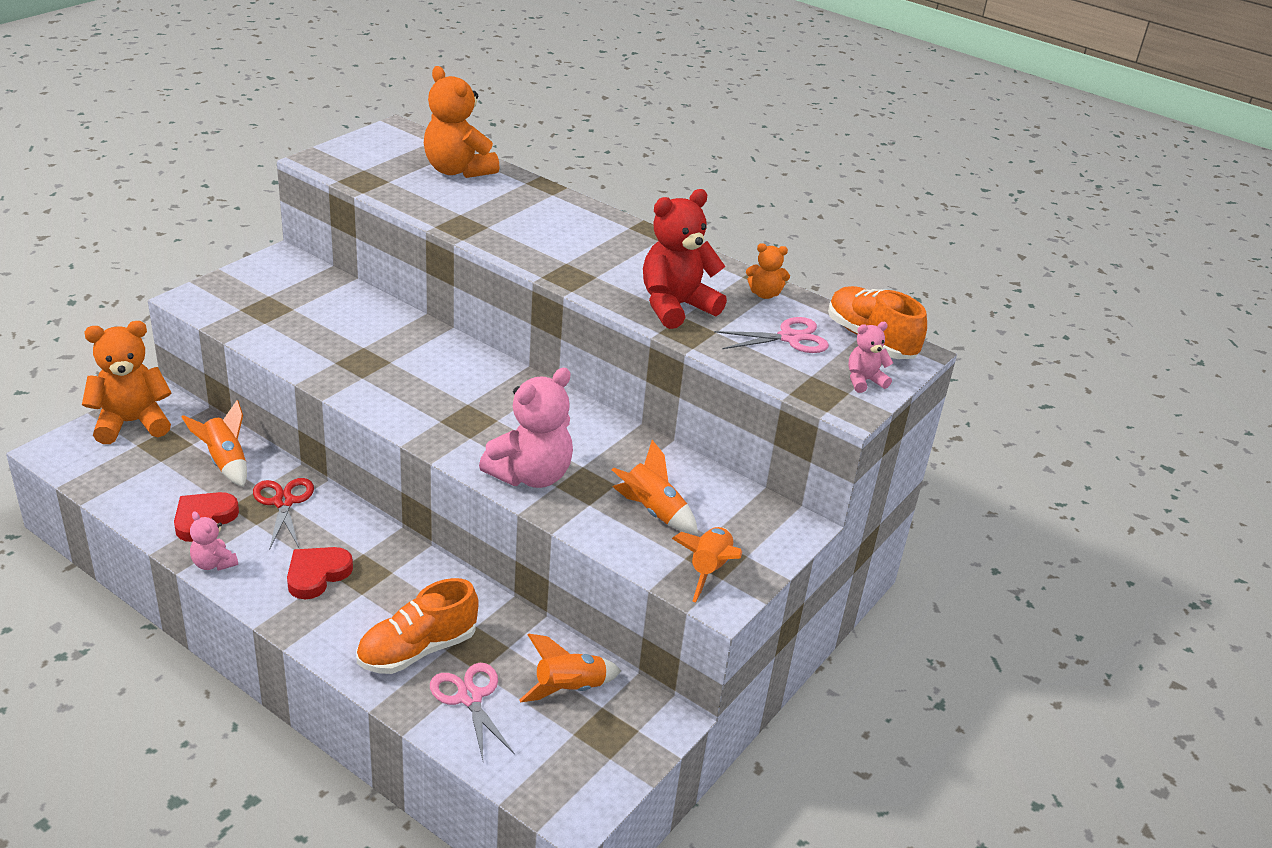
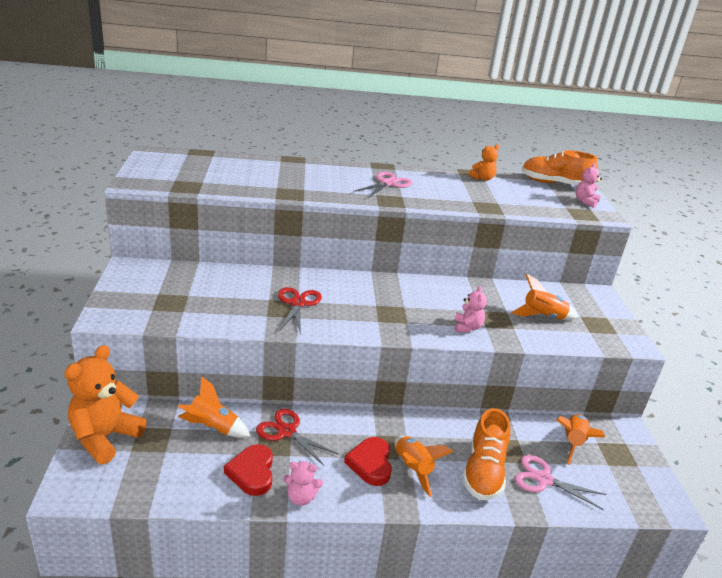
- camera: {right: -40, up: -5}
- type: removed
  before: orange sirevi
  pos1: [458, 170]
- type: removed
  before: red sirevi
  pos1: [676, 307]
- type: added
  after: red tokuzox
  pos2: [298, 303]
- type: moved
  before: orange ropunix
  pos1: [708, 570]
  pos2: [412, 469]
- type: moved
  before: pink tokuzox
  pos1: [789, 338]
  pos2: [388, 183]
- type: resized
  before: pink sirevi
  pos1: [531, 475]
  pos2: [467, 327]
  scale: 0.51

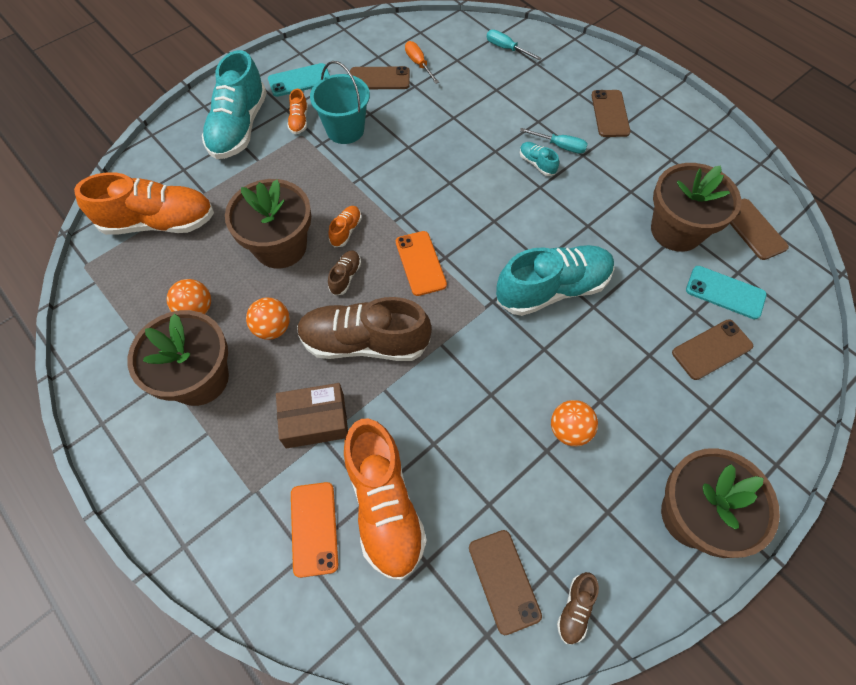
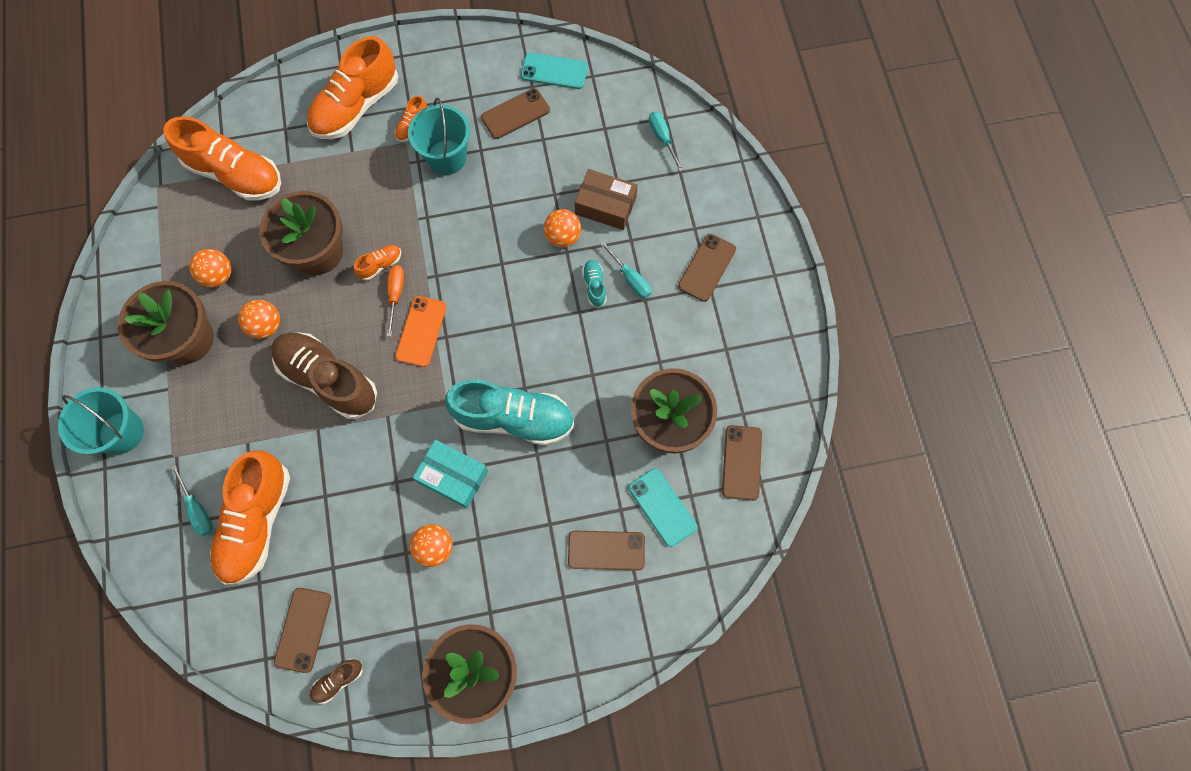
- camera: {right: 30, up: 10}
- type: removed
  before: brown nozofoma
  pos1: [345, 277]
- type: added
  after: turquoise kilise
  pos2: [121, 432]
- type: added
  after: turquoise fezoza
  pos2: [453, 476]
- type: added
  after: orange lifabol
  pos2: [563, 237]
- type: moved
  before: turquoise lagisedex
  pos1: [300, 80]
  pos2: [554, 71]
- type: moved
  before: brown fezoza
  pos1: [315, 420]
  pos2: [605, 205]
- type: moved
  before: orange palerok
  pos1: [418, 64]
  pos2: [396, 295]
- type: replaced
  before: orange lagisedex
  after: turquoise palerok
  pos1: [314, 528]
  pos2: [198, 509]
- type: recoloured
  before: turquoise nozofoma
  after: orange nozofoma
  pos1: [239, 127]
  pos2: [356, 106]
- type: turned
  before: brown lagisedex
  pos1: [379, 79]
  pos2: [515, 114]
  turn: -60

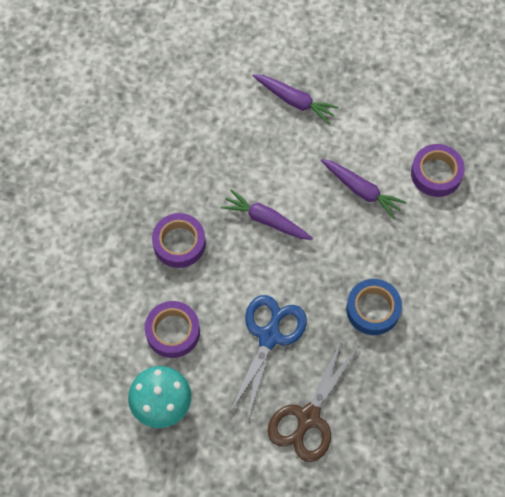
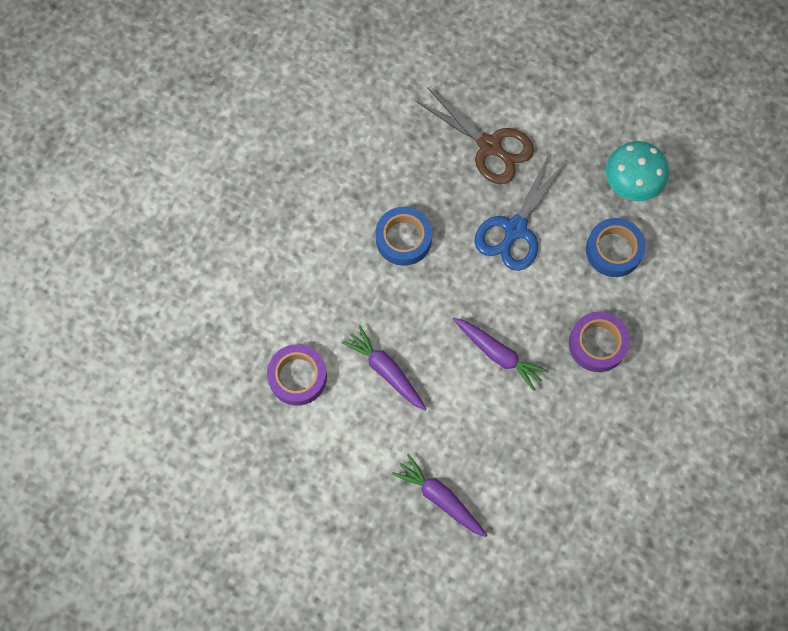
- camera: {right: -170, up: 5}
- type: recoloured
  before: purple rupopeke
  after: blue rupopeke
  pos1: [173, 331]
  pos2: [613, 250]
- type: turned
  before: brown tokuzox
  pos1: [308, 418]
  pos2: [490, 146]
  turn: 90

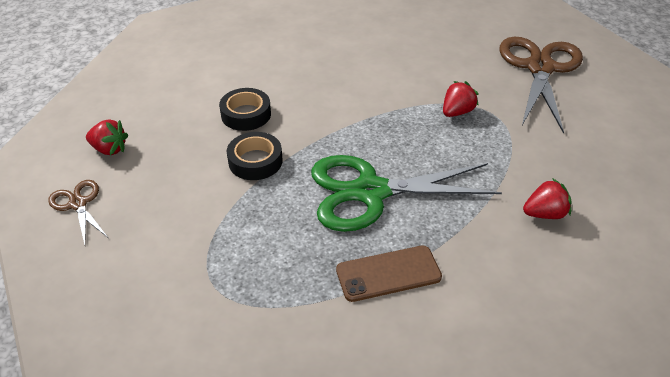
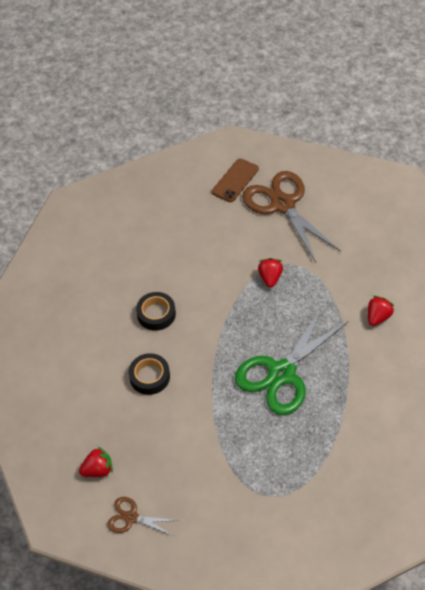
- camera: {right: -40, up: 10}
- type: moved
  before: black rupopeke
  pos1: [255, 161]
  pos2: [156, 314]
- type: moved
  before: brown lagisedex
  pos1: [388, 273]
  pos2: [235, 180]

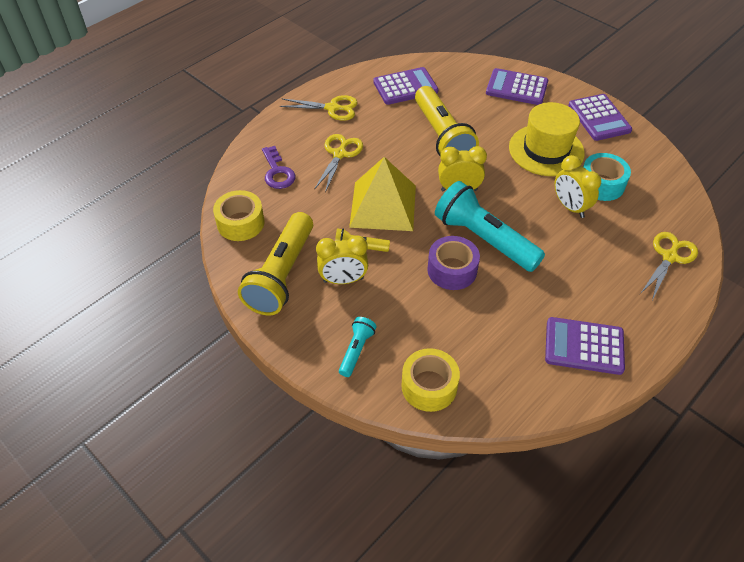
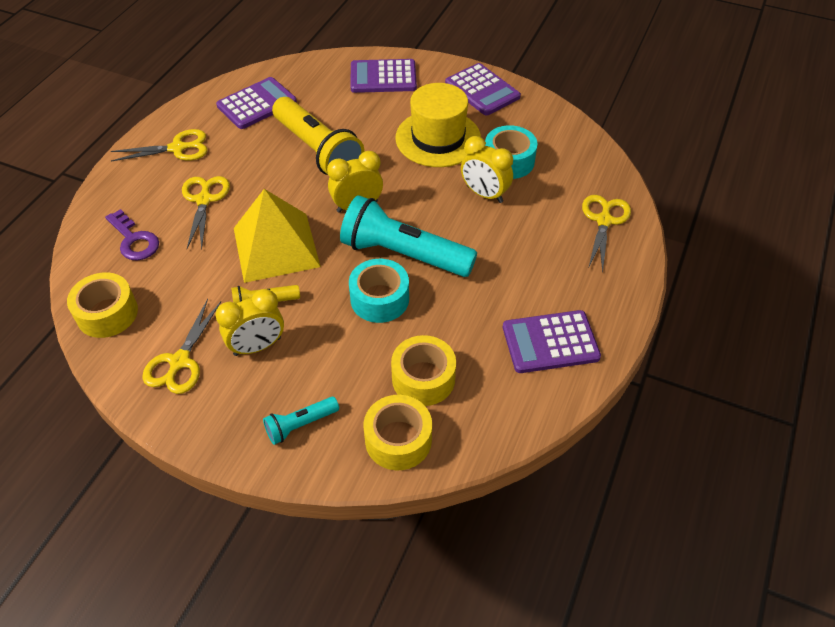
- camera: {right: -20, up: 0}
- type: added
  after: yellow rupopeke
  pos2: [423, 378]
- type: replaced
  before: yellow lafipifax
  after: yellow tokuzox
  pos1: [282, 275]
  pos2: [180, 361]
- type: recoloured
  before: purple rupopeke
  after: turquoise rupopeke
  pos1: [452, 270]
  pos2: [379, 299]
- type: turned
  before: turquoise lafipifax
  pos1: [356, 350]
  pos2: [300, 425]
  turn: -120

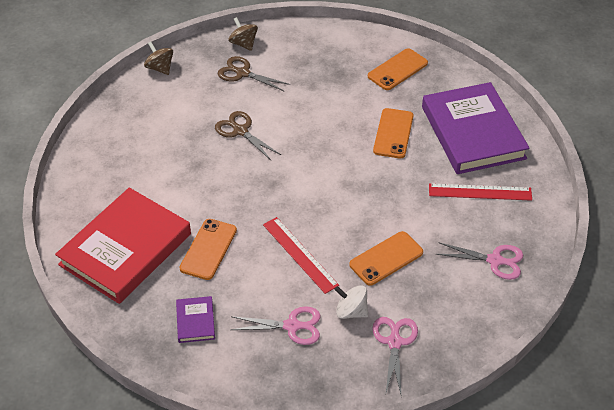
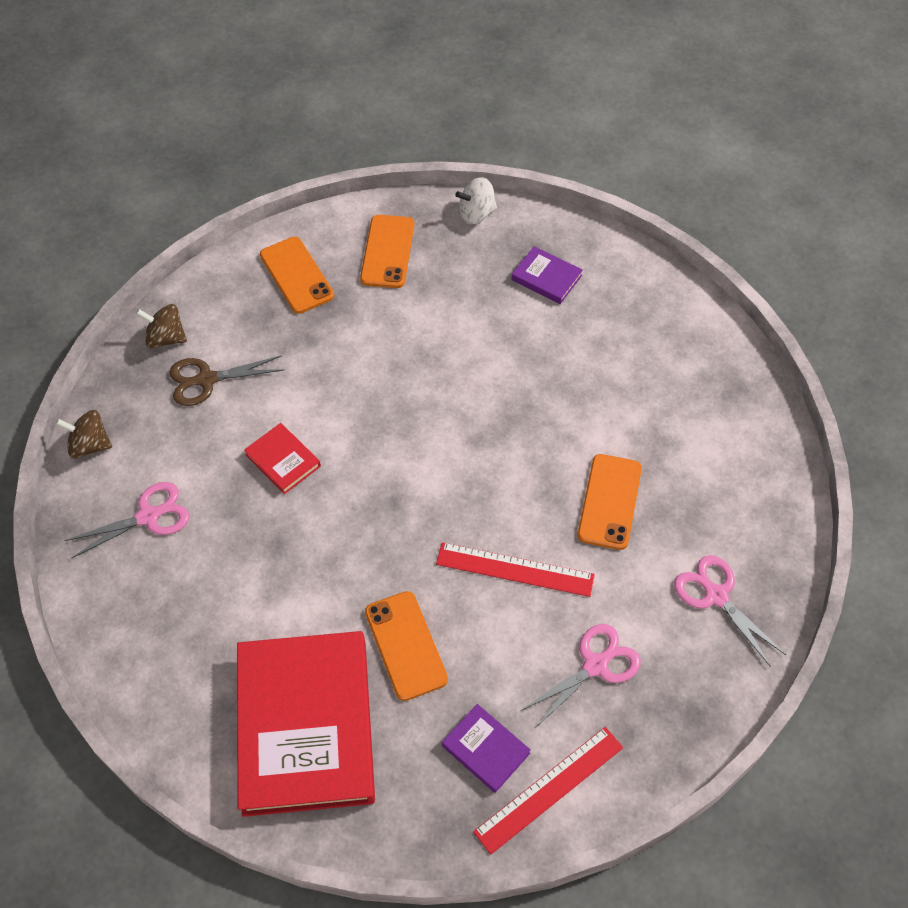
- camera: {right: -40, up: 10}
- type: moved
  before: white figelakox
  pos1: [351, 311]
  pos2: [476, 214]
- type: moved
  before: orange lagisedex
  pos1: [393, 133]
  pos2: [296, 275]
- type: moved
  before: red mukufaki
  pos1: [480, 192]
  pos2: [549, 789]
- type: moved
  before: pink tokuzox
  pos1: [495, 261]
  pos2: [149, 516]
- type: replaced
  before: brown tokuzox
  after: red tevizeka
  pos1: [240, 130]
  pos2: [283, 460]
- type: resized
  before: purple tevizeka
  pos1: [472, 133]
  pos2: [546, 278]
  scale: 0.42

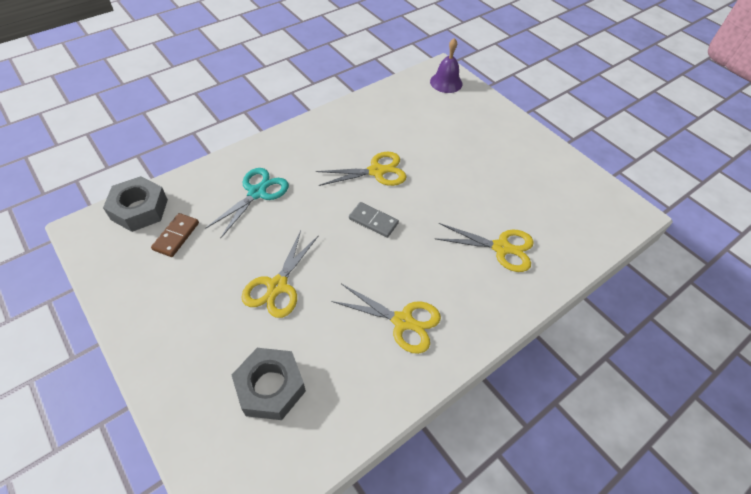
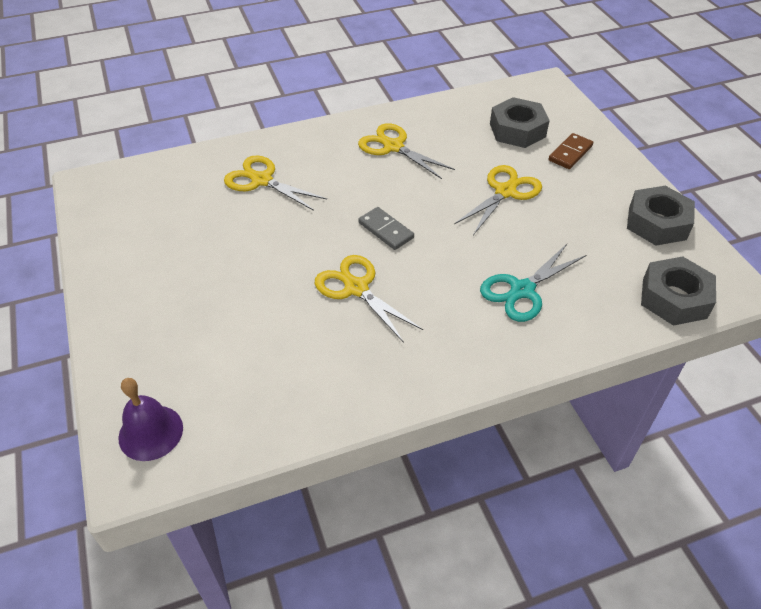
- camera: {right: -160, up: -5}
- type: added
  after: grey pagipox
  pos2: [657, 223]
- type: moved
  before: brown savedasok
  pos1: [176, 236]
  pos2: [570, 153]
- type: turned
  before: yellow tokuzox
  pos1: [376, 171]
  pos2: [356, 288]
  turn: 45

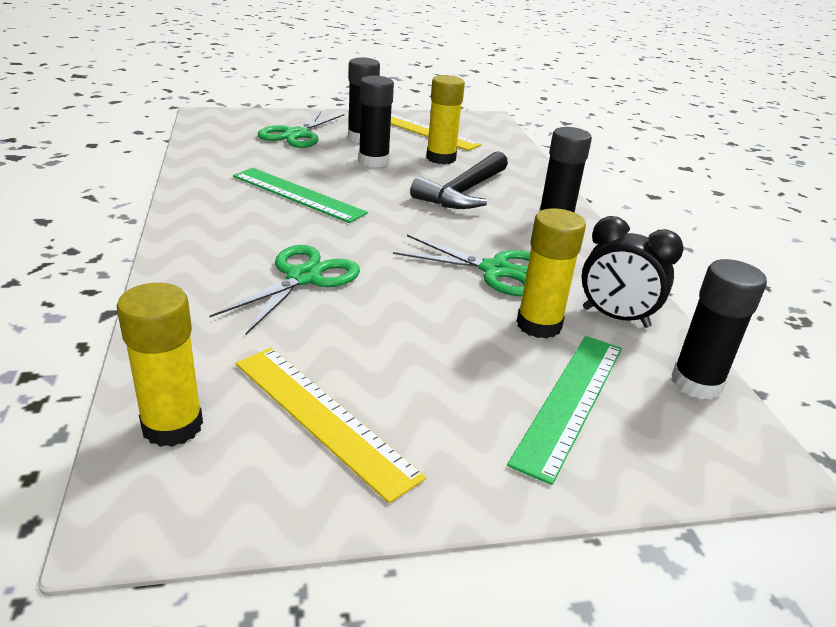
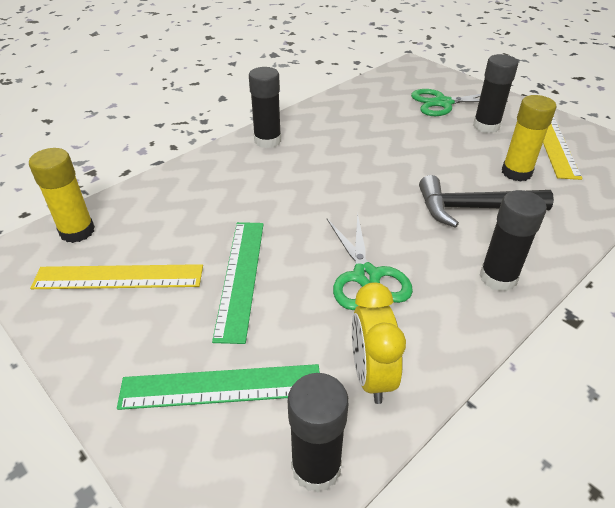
- camera: {right: 60, up: 10}
- type: removed
  before: green tokuzox
  pos1: [303, 278]
- type: removed
  before: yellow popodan
  pos1: [539, 325]
- type: moved
  before: green mukufaki
  pos1: [298, 194]
  pos2: [241, 277]
- type: moved
  before: black popodan
  pos1: [373, 161]
  pos2: [267, 140]
- type: recoloured
  before: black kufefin
  after: yellow kufefin
  pos1: [615, 317]
  pos2: [371, 375]
- type: turned
  before: yellow mukufaki
  pos1: [322, 417]
  pos2: [119, 277]
  turn: 75

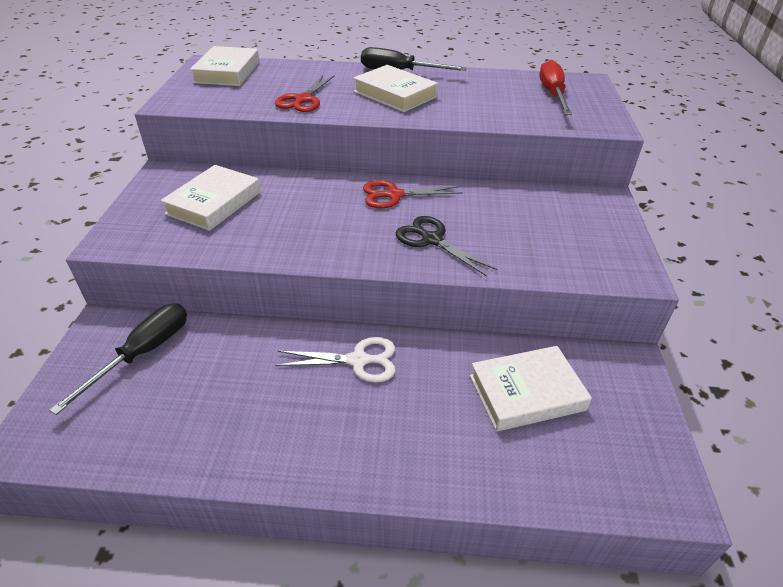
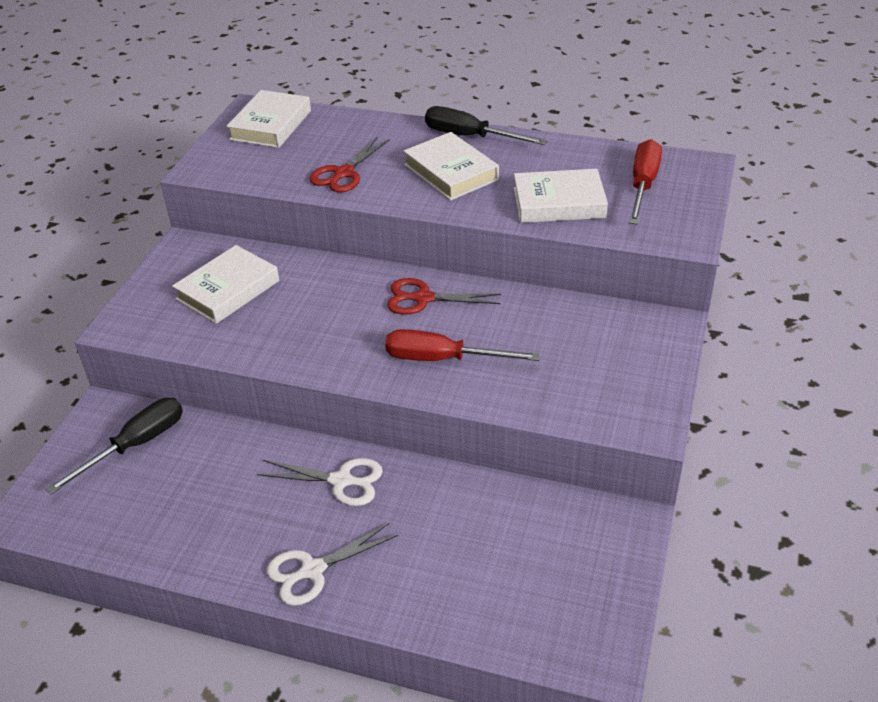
- camera: {right: 15, up: 0}
- type: added
  after: white tokuzox
  pos2: [312, 570]
- type: moved
  before: white tevizeka
  pos1: [526, 393]
  pos2: [559, 203]
- type: replaced
  before: black tokuzox
  after: red palerok
  pos1: [431, 239]
  pos2: [443, 359]

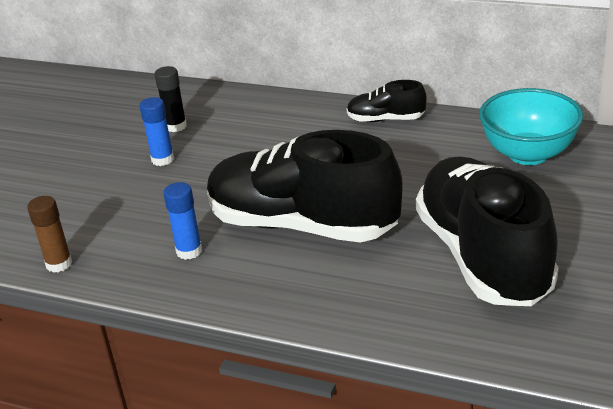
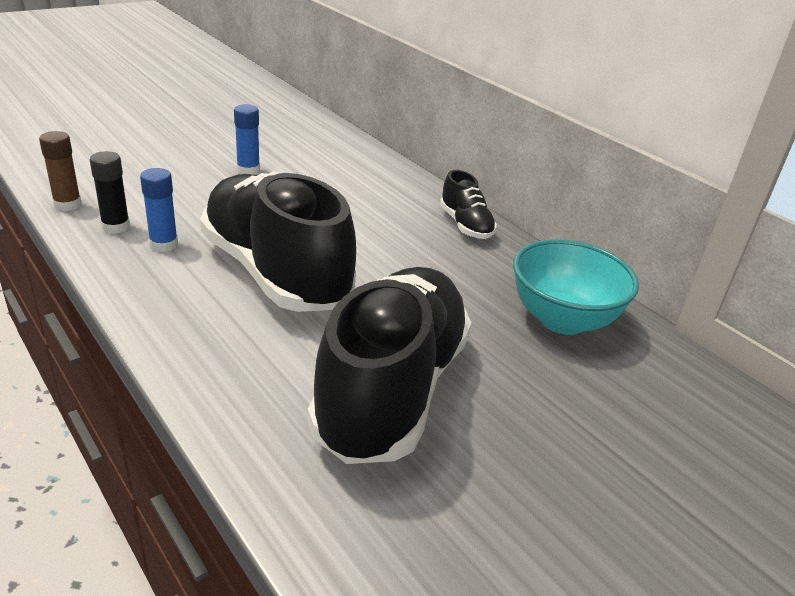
- camera: {right: 25, up: 0}
- type: moved
  before: black popodan
  pos1: [176, 126]
  pos2: [116, 227]
- type: turned
  before: black nozofoma
  pos1: [385, 119]
  pos2: [465, 225]
  turn: -150

